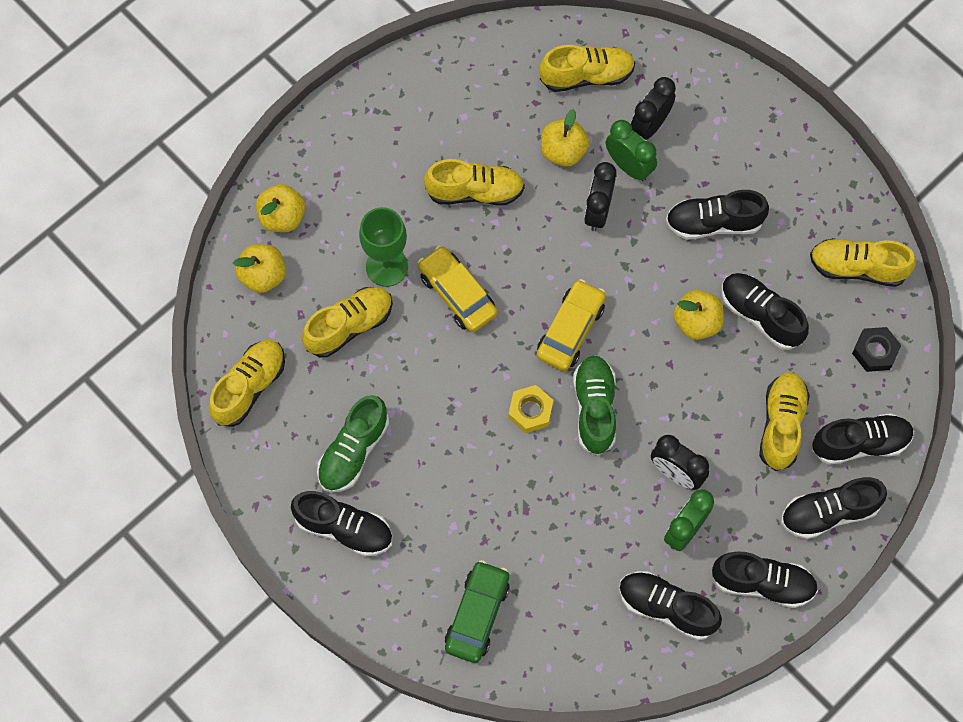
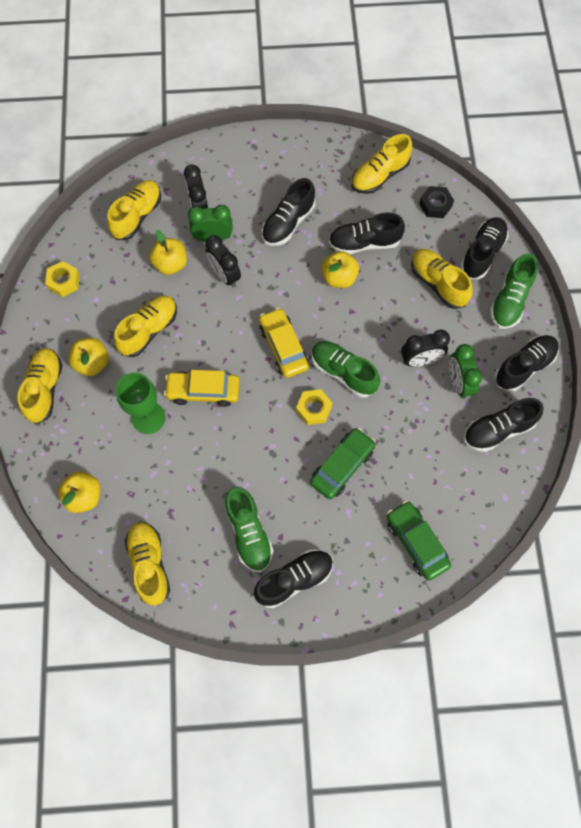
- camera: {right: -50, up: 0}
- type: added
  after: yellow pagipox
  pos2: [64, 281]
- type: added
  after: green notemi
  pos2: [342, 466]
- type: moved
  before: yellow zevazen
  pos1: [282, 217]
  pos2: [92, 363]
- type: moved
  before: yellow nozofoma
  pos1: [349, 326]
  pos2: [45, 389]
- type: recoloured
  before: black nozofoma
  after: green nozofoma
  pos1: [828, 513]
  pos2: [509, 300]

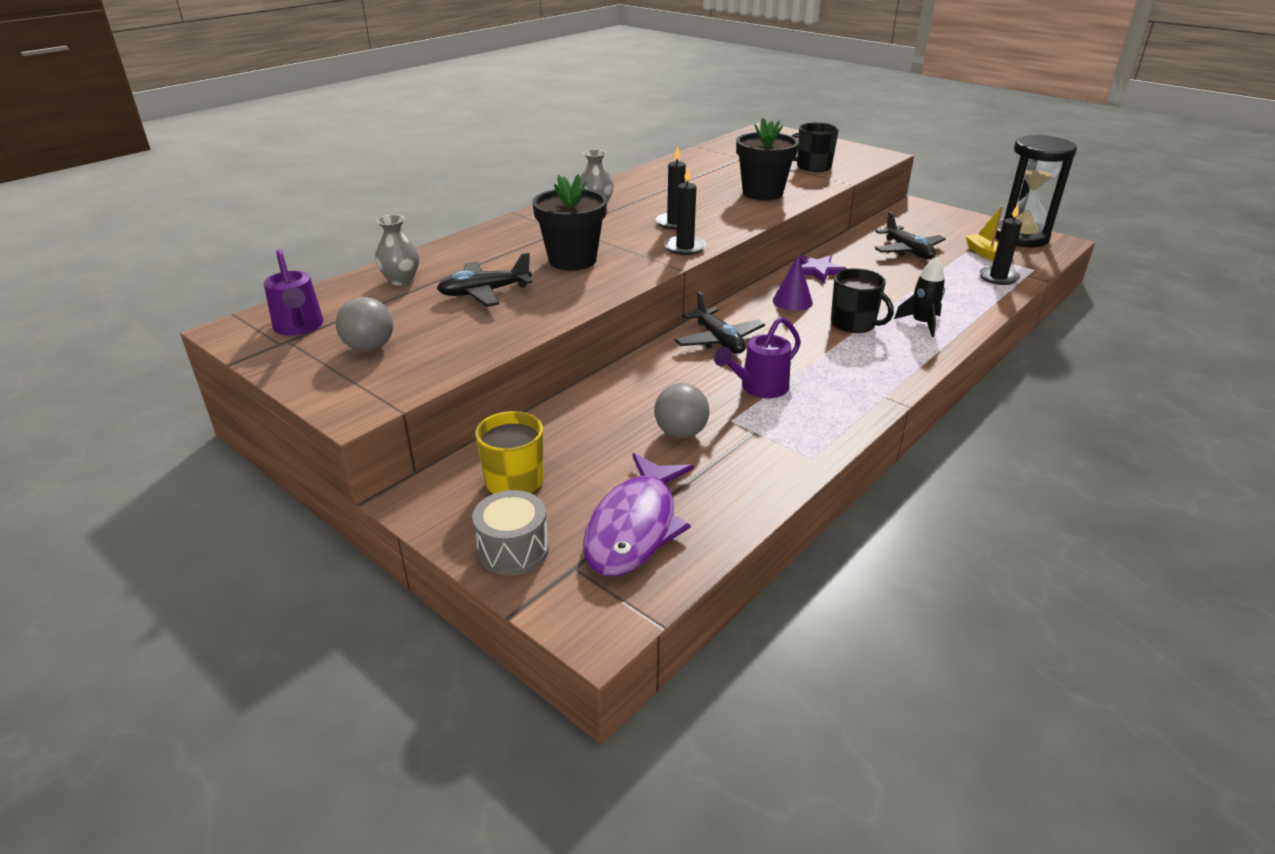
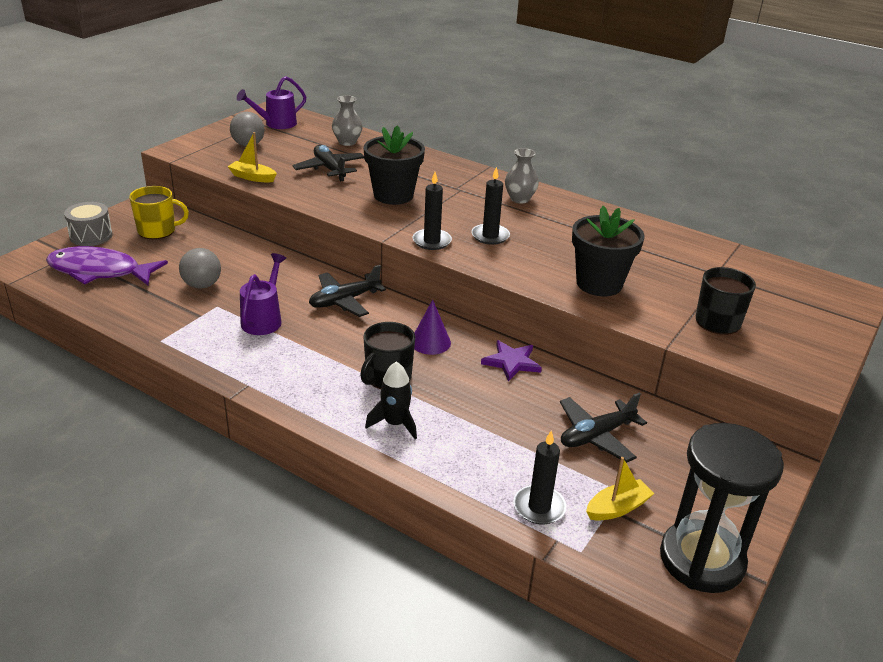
- camera: {right: 80, up: 0}
- type: added
  after: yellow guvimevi
  pos2: [252, 177]
- type: turned
  before: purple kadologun
  pos1: [759, 388]
  pos2: [264, 319]
  turn: 60

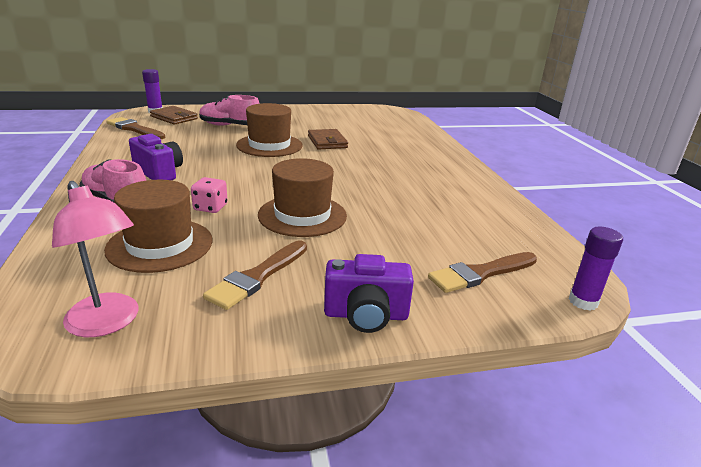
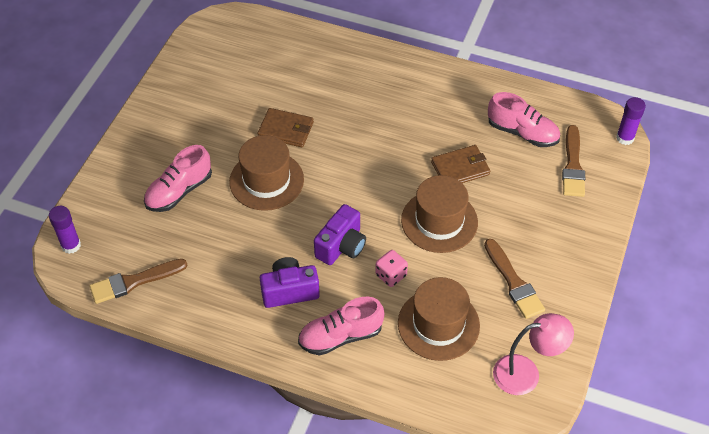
- camera: {right: -55, up: 25}
- type: added
  after: pink nozofoma
  pos2: [522, 133]
- type: moved
  before: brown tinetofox
  pos1: [174, 118]
  pos2: [460, 168]
- type: moved
  before: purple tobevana
  pos1: [366, 315]
  pos2: [341, 246]

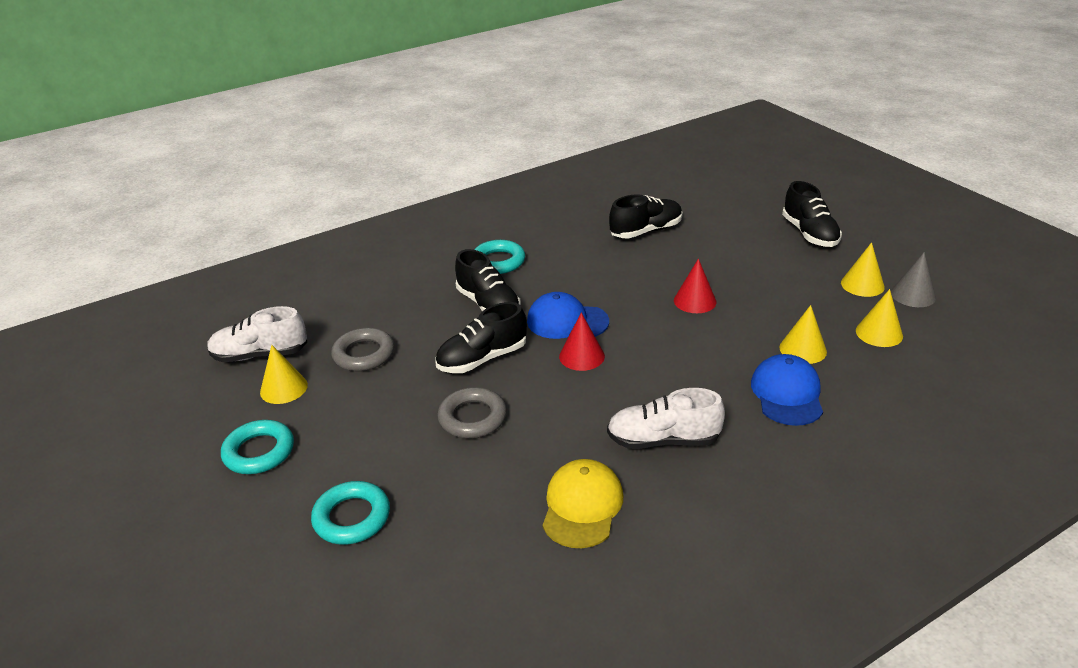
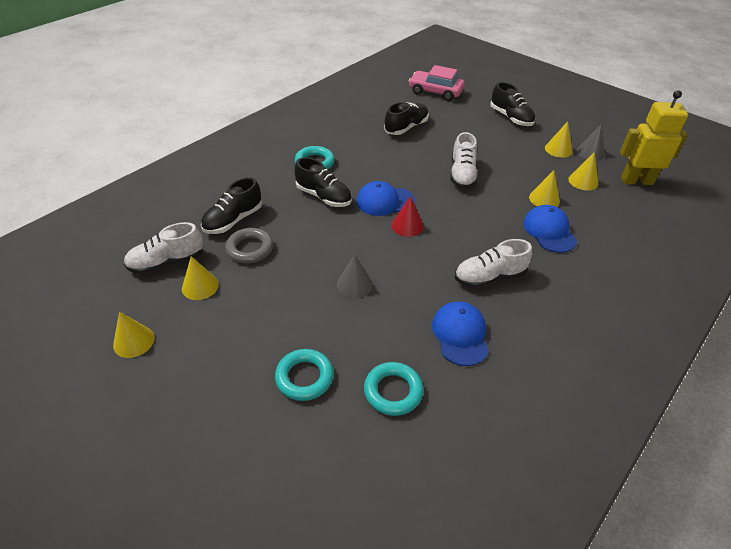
- camera: {right: -20, up: 10}
- type: added
  after: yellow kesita
  pos2: [134, 341]
- type: added
  after: pink notemi
  pos2: [435, 92]
- type: added
  after: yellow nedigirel
  pos2: [636, 181]
- type: moved
  before: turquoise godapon
  pos1: [259, 452]
  pos2: [393, 391]
- type: moved
  before: black nozofoma
  pos1: [482, 359]
  pos2: [233, 220]
- type: replaced
  before: grey godapon
  after: grey kesita
  pos1: [472, 418]
  pos2: [354, 284]
- type: replaced
  before: red kesita
  after: white nozofoma
  pos1: [695, 301]
  pos2: [462, 174]
- type: recoloured
  before: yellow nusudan
  after: blue nusudan
  pos1: [582, 506]
  pos2: [460, 334]

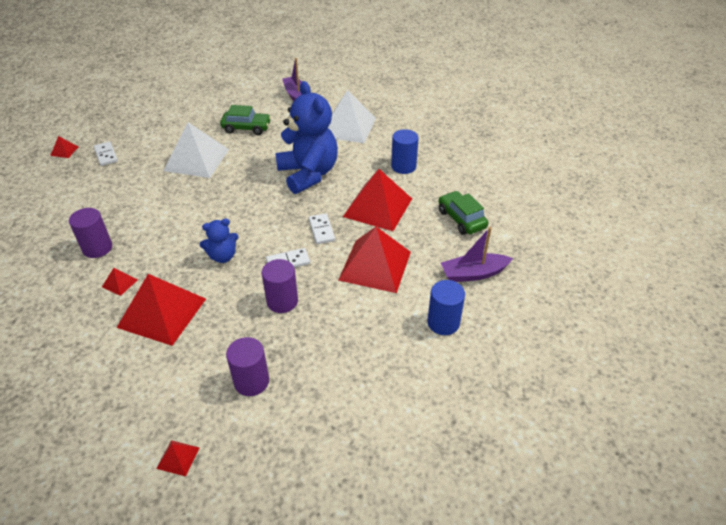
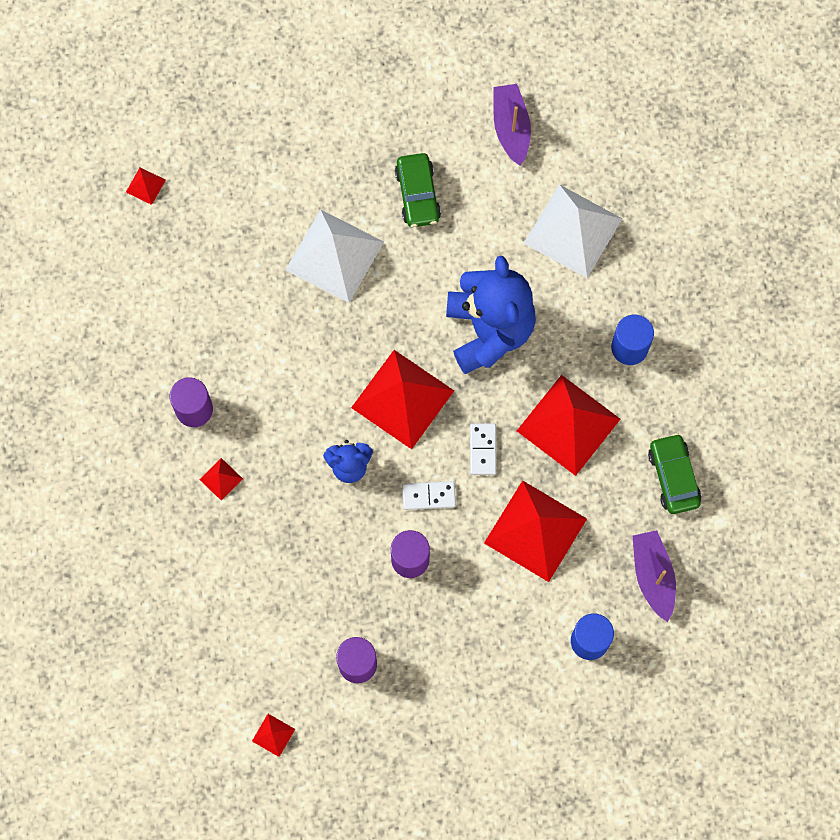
- camera: {right: 15, up: 30}
- type: removed
  before: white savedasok
  pos1: [106, 155]
- type: moved
  before: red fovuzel
  pos1: [162, 313]
  pos2: [402, 399]
- type: turned
  before: green notemi
  pos1: [246, 128]
  pos2: [417, 195]
  turn: 60
- type: turned
  before: purple guvimevi
  pos1: [473, 273]
  pos2: [653, 576]
  turn: 75

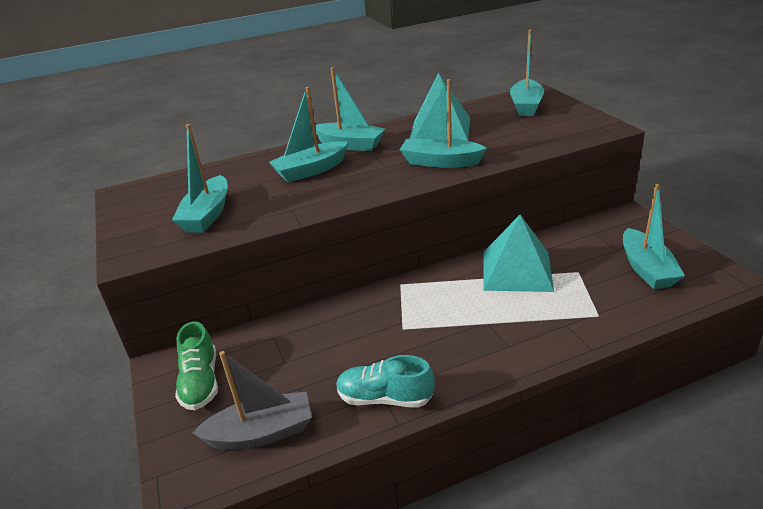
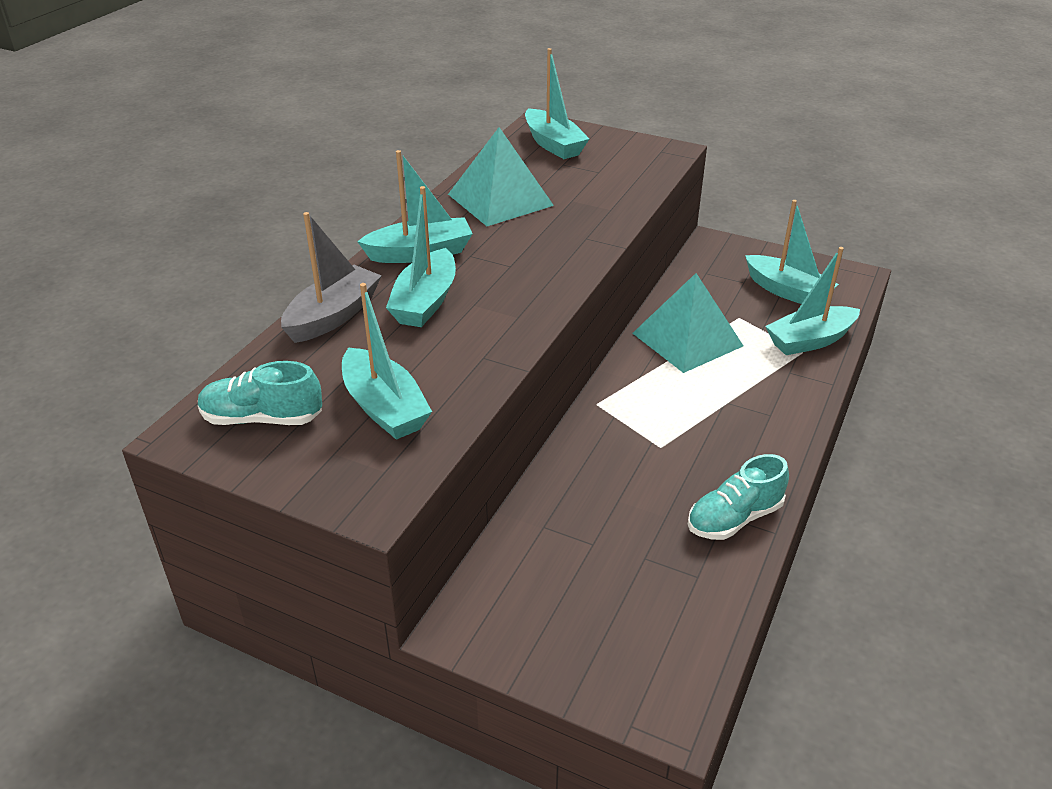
- camera: {right: -45, up: 5}
- type: removed
  before: green nozofoma
  pos1: [201, 382]
- type: added
  after: turquoise nozofoma
  pos2: [262, 418]
- type: moved
  before: grey guvimevi
  pos1: [261, 433]
  pos2: [333, 316]
- type: moved
  before: turquoise guvimevi
  pos1: [440, 162]
  pos2: [810, 340]

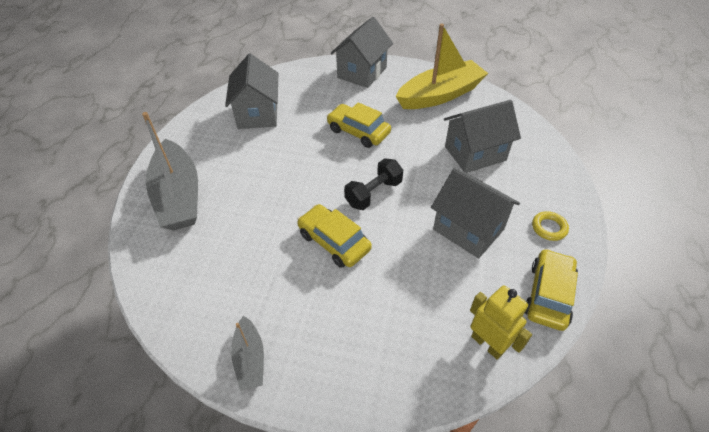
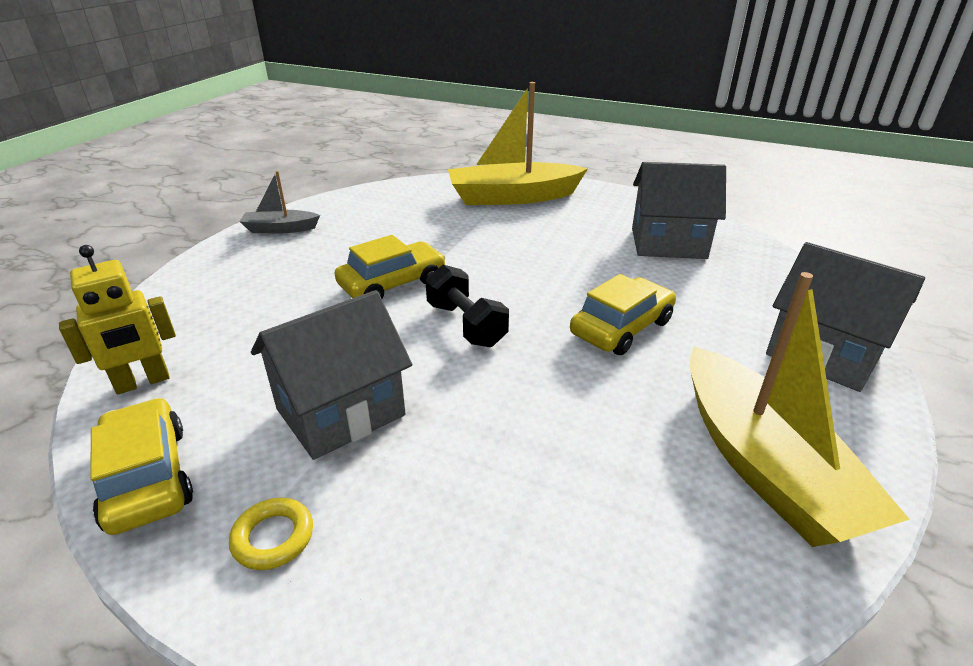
- camera: {right: 100, up: -15}
- type: removed
  before: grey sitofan
  pos1: [475, 153]
- type: recoloured
  before: grey guvimevi
  after: yellow guvimevi
  pos1: [178, 196]
  pos2: [513, 197]
- type: turned
  before: yellow notemi
  pos1: [548, 294]
  pos2: [147, 477]
  turn: -150

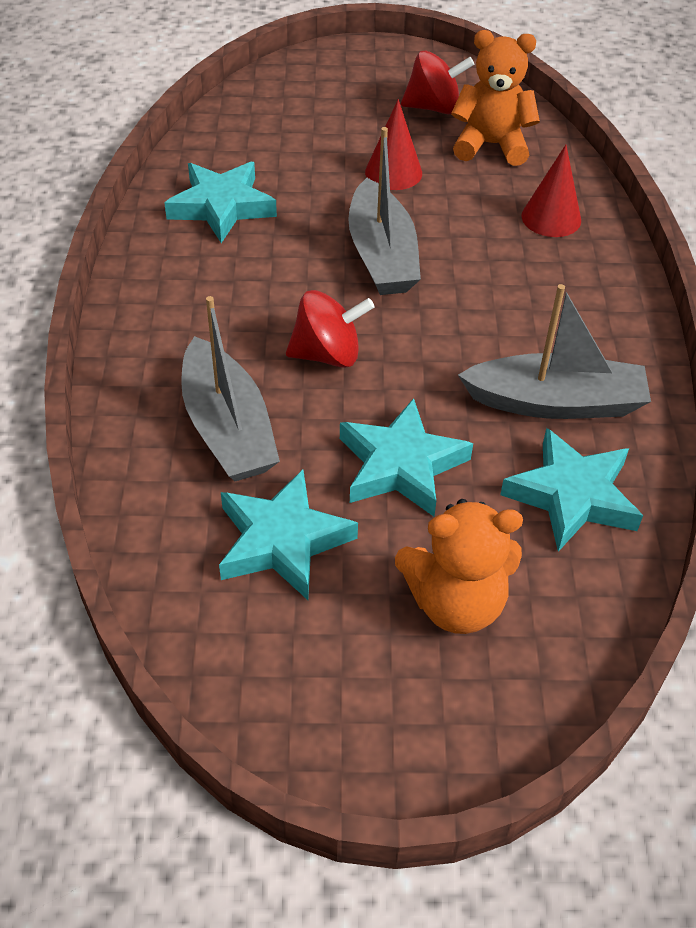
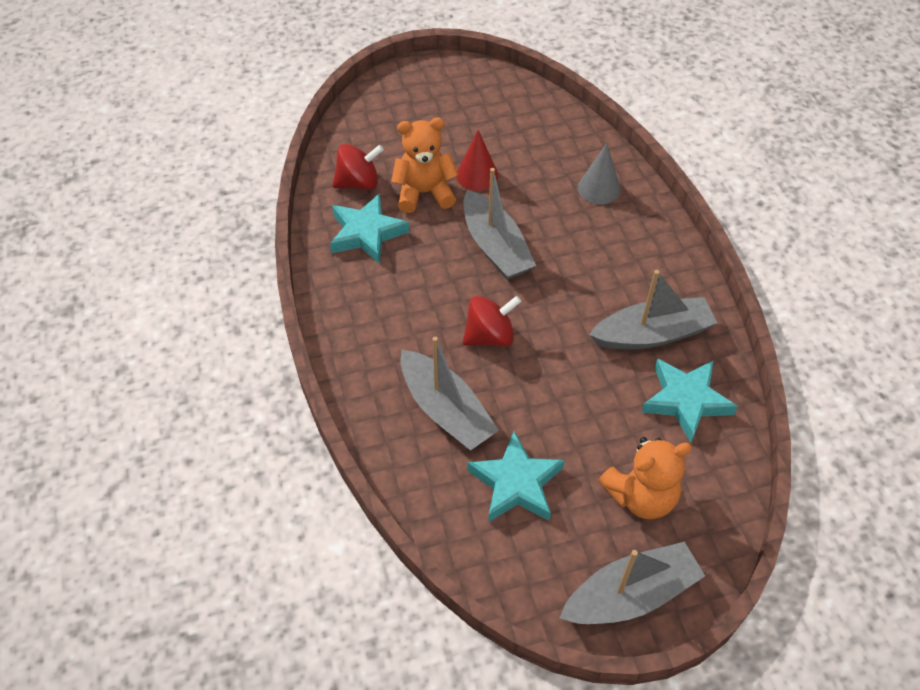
- camera: {right: -15, up: 5}
- type: removed
  before: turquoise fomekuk
  pos1: [401, 465]
- type: added
  after: grey guvimevi
  pos2: [630, 594]
- type: moved
  before: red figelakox
  pos1: [433, 108]
  pos2: [359, 183]
- type: moved
  before: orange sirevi
  pos1: [491, 145]
  pos2: [424, 193]
- type: recoloured
  before: red kesita
  after: grey kesita
  pos1: [551, 218]
  pos2: [599, 188]

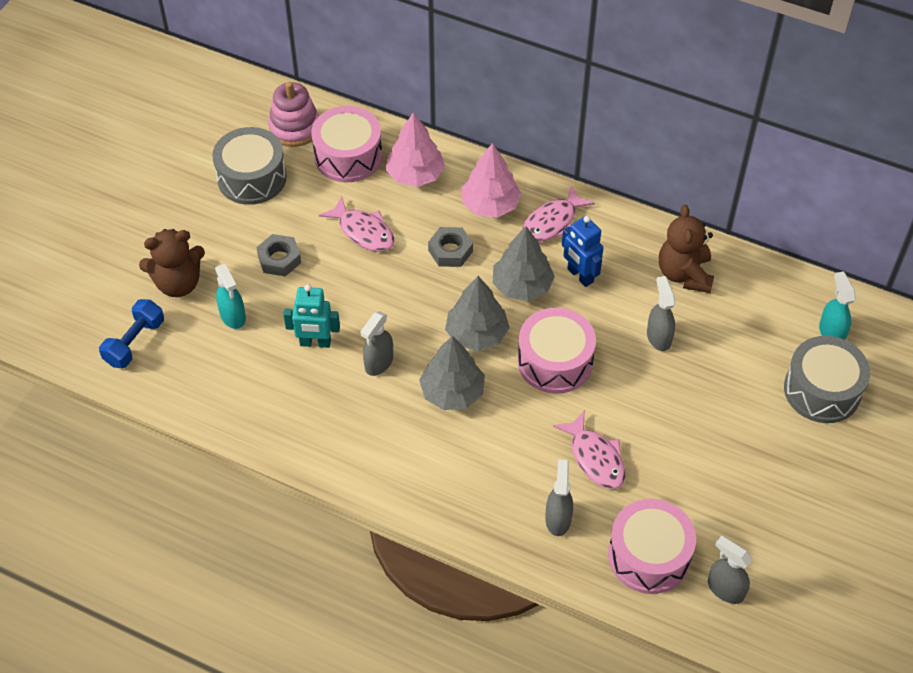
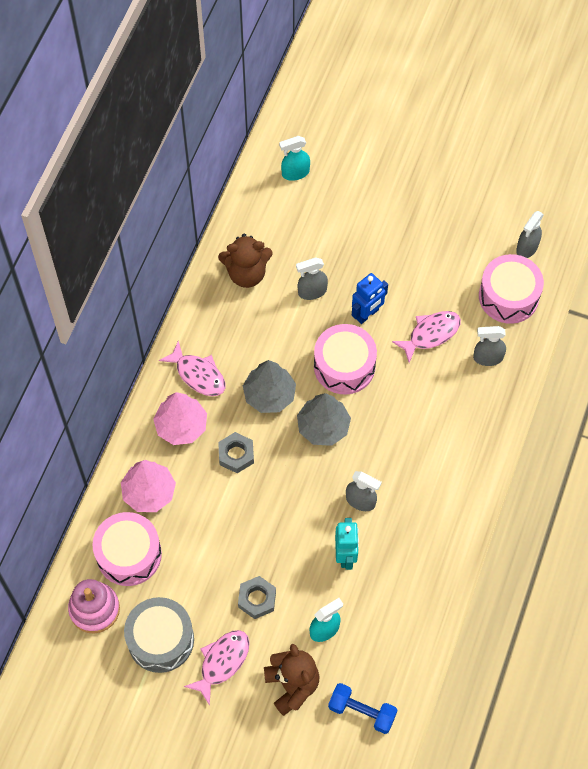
- camera: {right: -95, up: 10}
- type: removed
  before: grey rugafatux
  pos1: [452, 392]
- type: removed
  before: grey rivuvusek
  pos1: [822, 390]
- type: moved
  before: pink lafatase
  pos1: [363, 231]
  pos2: [222, 662]
- type: moved
  before: blue nedigirel
  pos1: [580, 275]
  pos2: [367, 314]

